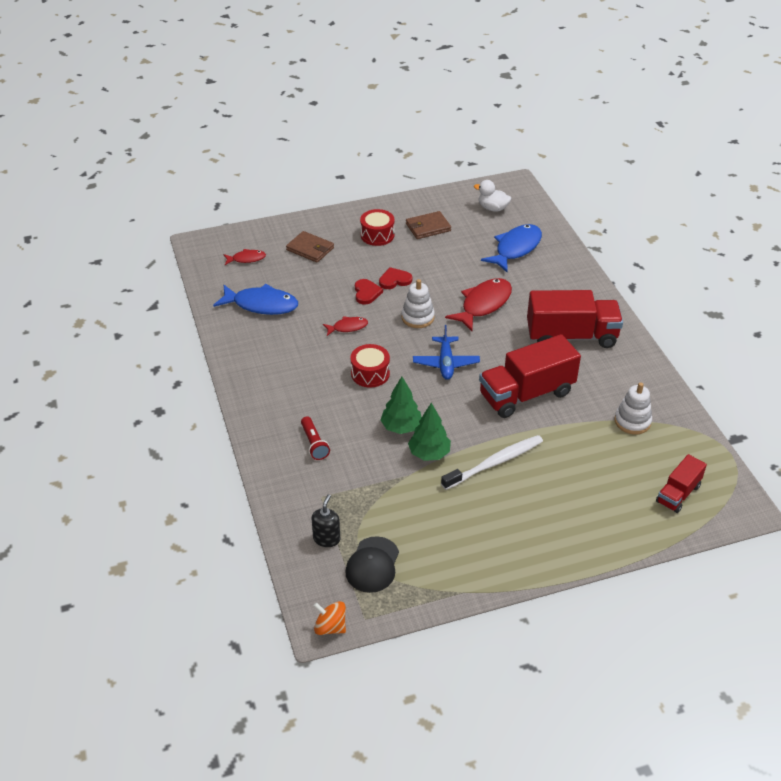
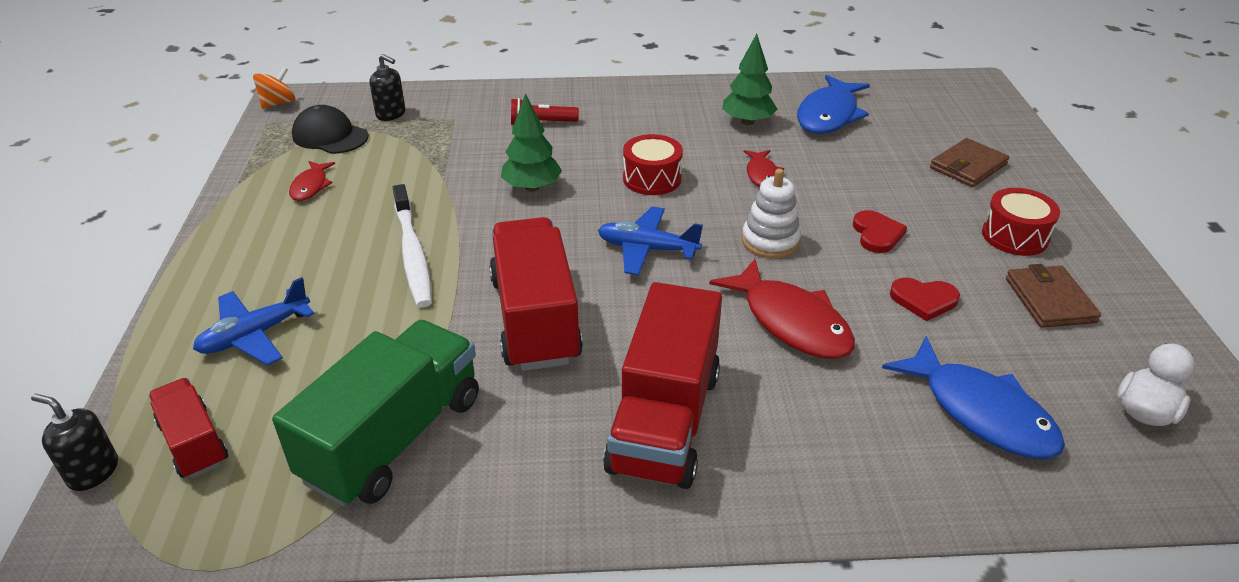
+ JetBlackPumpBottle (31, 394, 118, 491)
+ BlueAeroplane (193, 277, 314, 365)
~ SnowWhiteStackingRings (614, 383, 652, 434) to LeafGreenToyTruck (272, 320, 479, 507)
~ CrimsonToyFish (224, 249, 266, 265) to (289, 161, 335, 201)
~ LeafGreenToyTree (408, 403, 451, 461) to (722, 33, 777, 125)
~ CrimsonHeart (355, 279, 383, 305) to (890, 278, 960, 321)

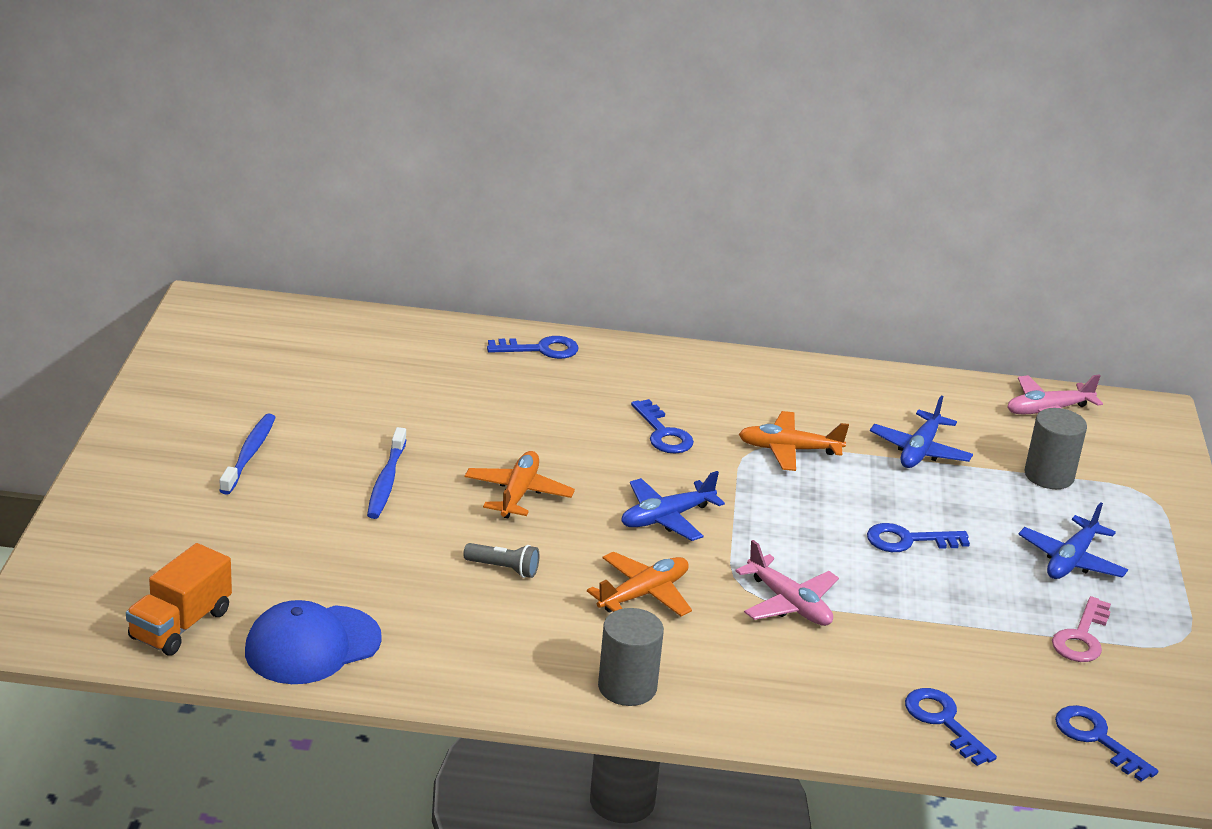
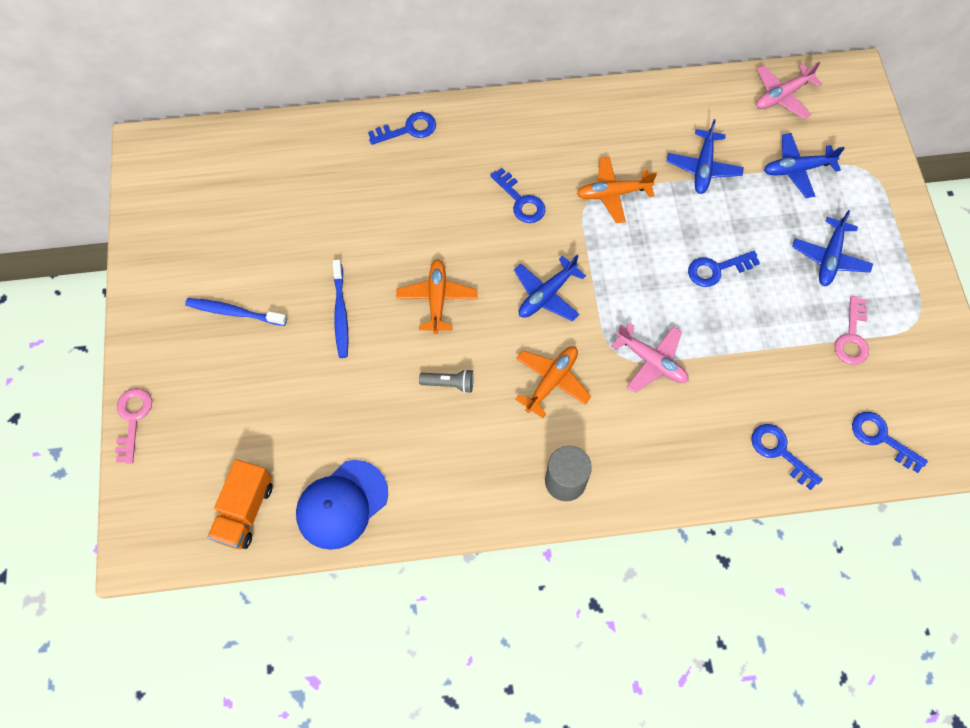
+ PinkLatchkey (115, 388, 152, 464)
~ BlueToothbrush (219, 414, 276, 495) = (185, 298, 287, 326) 75 degrees counterclockwise
~ GrayCylinderShape (1025, 408, 1087, 489) to BlueAeroplane (764, 133, 845, 198)

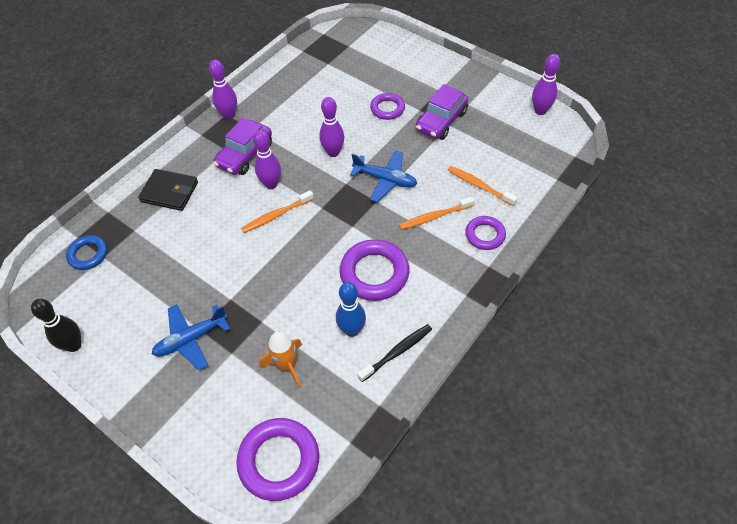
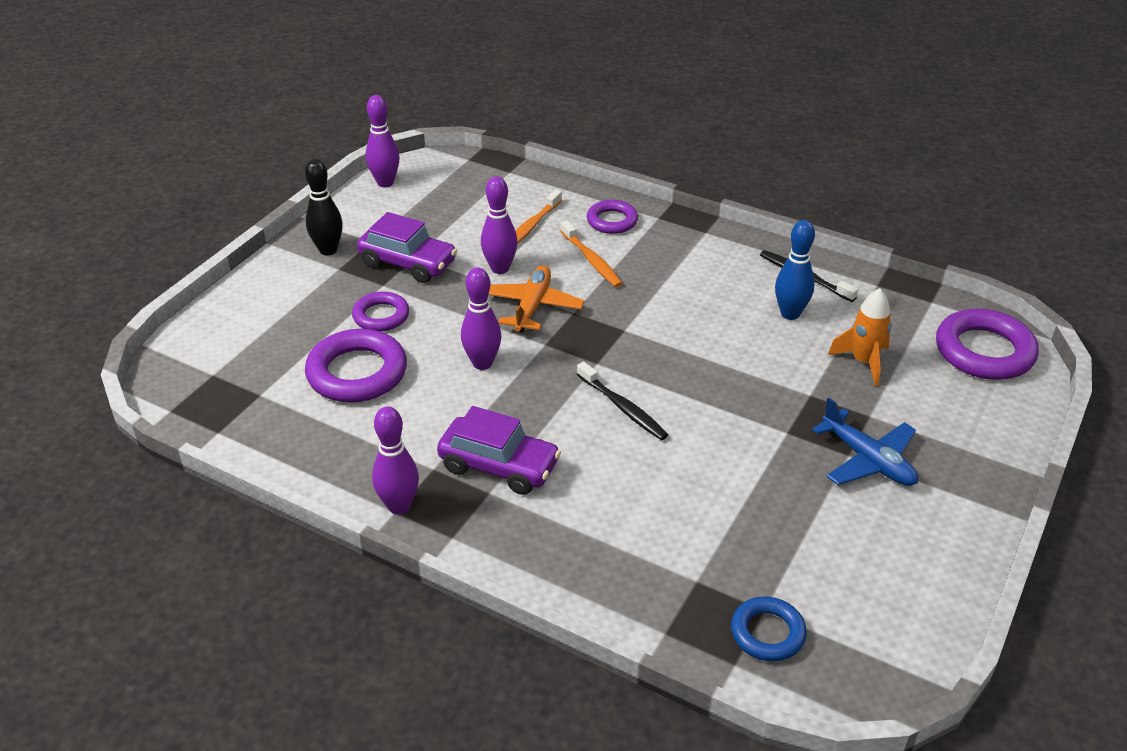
~ JetBlackBowlingPin (31, 299, 81, 352) to (305, 159, 343, 255)
~ VioletHoop (339, 239, 409, 301) to (305, 329, 407, 402)
~ VioletBowlingPin (253, 130, 281, 189) to (481, 176, 518, 274)
~ BlueAeroplane (350, 150, 417, 202) to BrightOrangeAeroplane (488, 266, 585, 333)
~ BrightOrangeToothbrush (241, 190, 314, 233) to JetBlackToothbrush (577, 362, 668, 440)
- JetBlackWallet (138, 169, 198, 211)

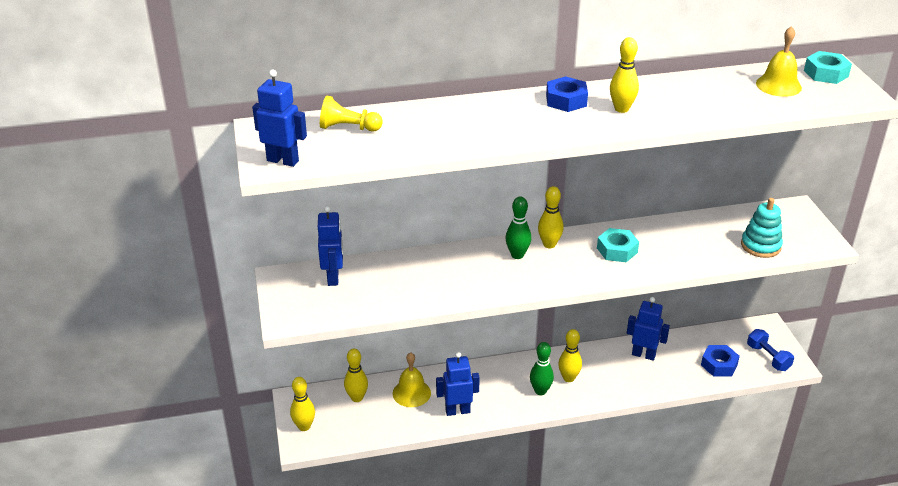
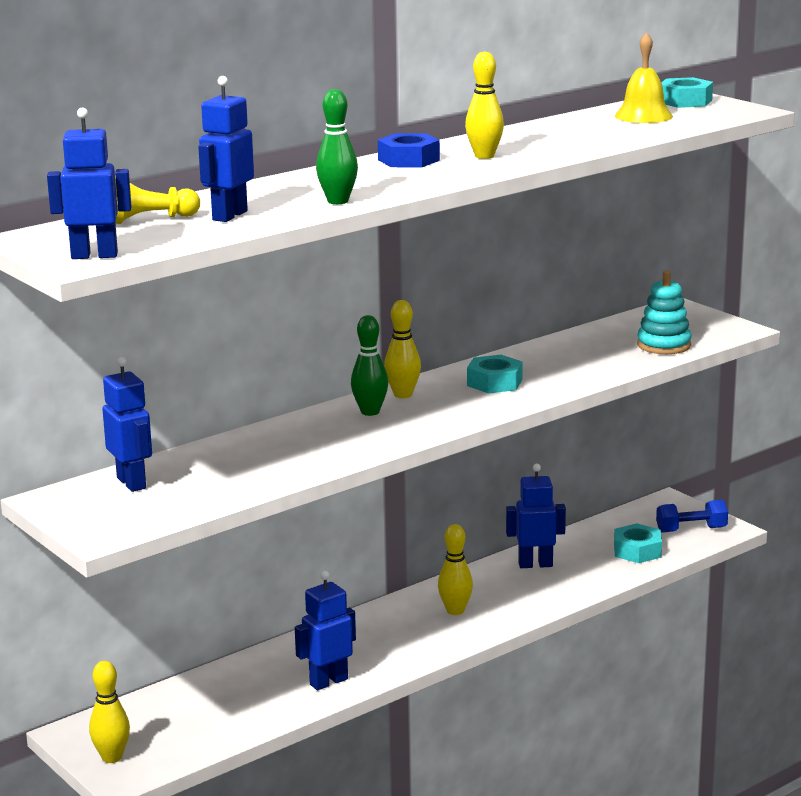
+ BlueRobotFigure (198, 76, 254, 222)
~ LeafGreenBowlingPin (530, 342, 554, 395) to (316, 89, 358, 204)
~ BlueNut (701, 345, 740, 376) to AquaNut (614, 523, 662, 563)
~ BlueHandWeight (747, 329, 794, 371) = (656, 500, 728, 533) 45 degrees counterclockwise
- YellowBowlingPin (344, 349, 368, 402)
- YellowBell (393, 352, 431, 407)

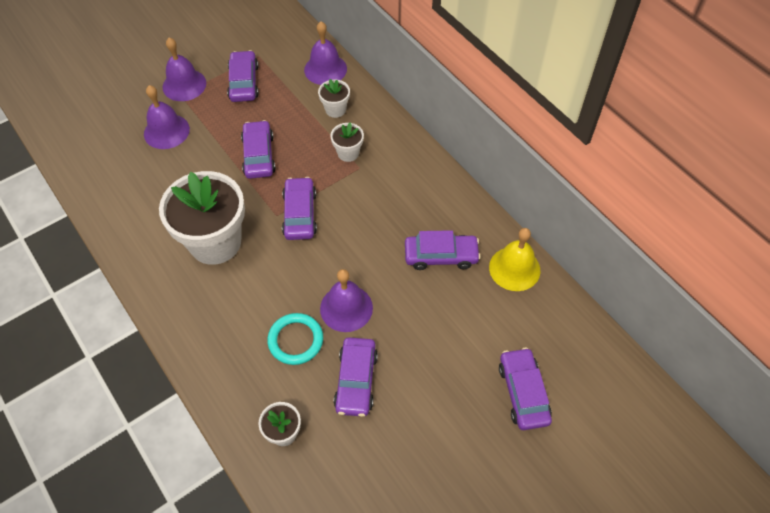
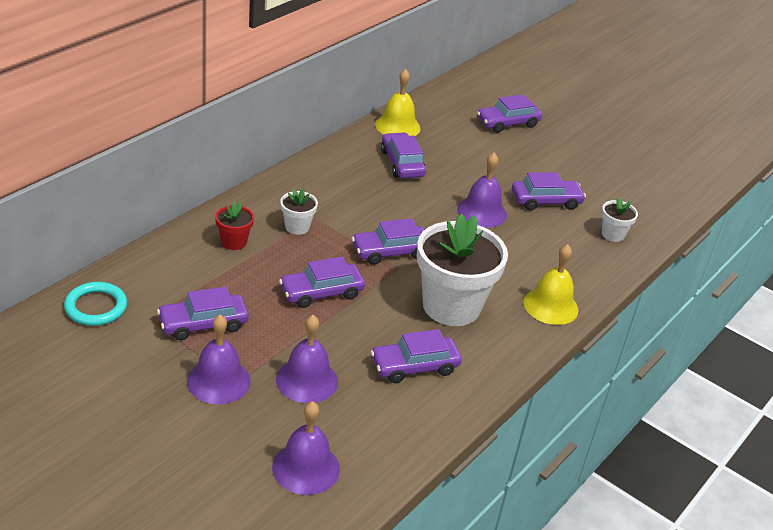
~ AquaHoop (267, 313, 323, 365) to (64, 282, 127, 326)
~ SnowWhitePottedPlant (318, 79, 350, 118) to CrimsonPottedPlant (215, 202, 254, 250)
~ VioletBell (304, 21, 347, 85) to (272, 401, 340, 495)
+ VioletAutomobile (371, 329, 462, 383)
+ YellowBell (524, 244, 578, 325)

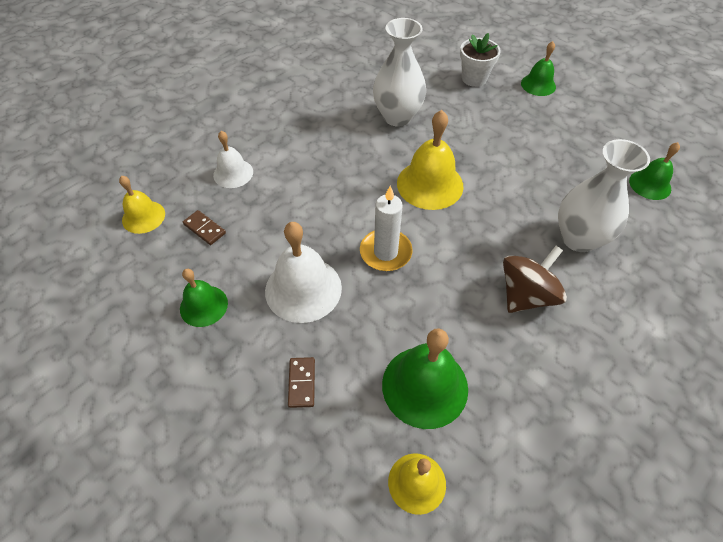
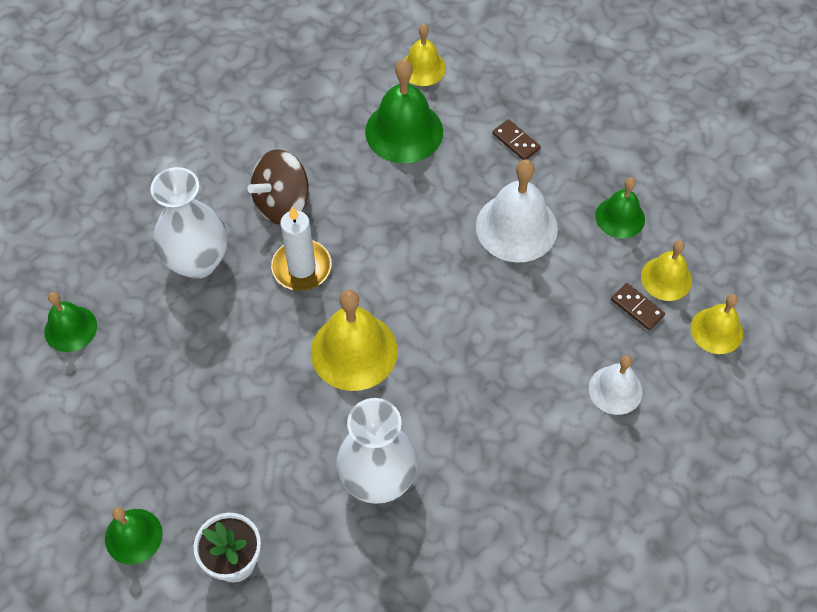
~ SnowWhiteWaxCandle (360, 186, 413, 271) to (271, 206, 332, 291)
~ DarkBrownDomino (288, 357, 315, 408) = (492, 119, 541, 160) 45 degrees counterclockwise
+ YellowBell (641, 240, 692, 301)

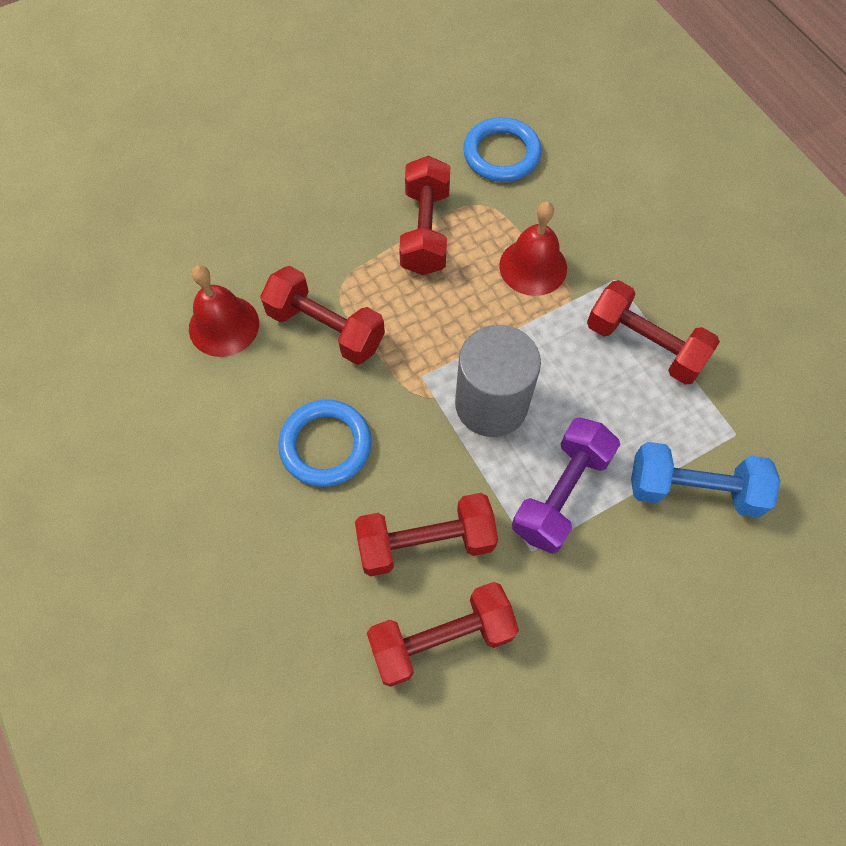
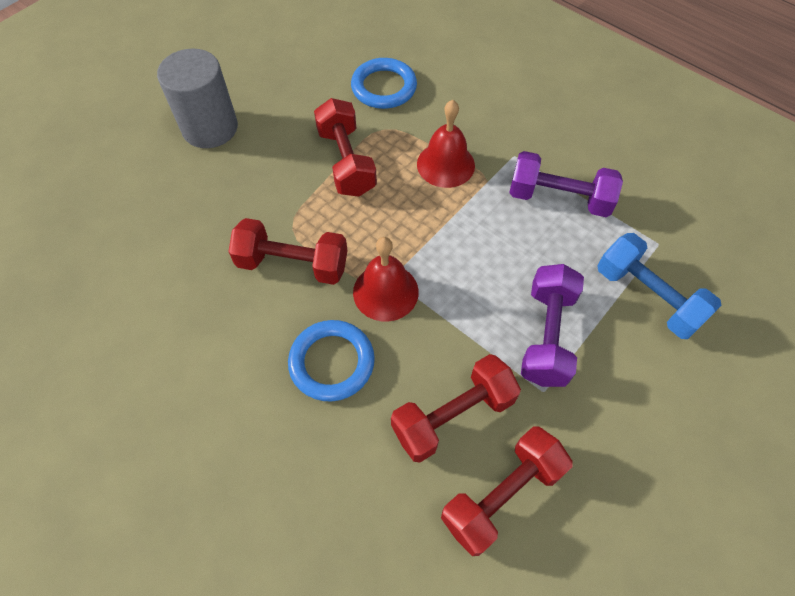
~ GrayCylinderShape (455, 325, 541, 437) to (157, 49, 238, 148)
~ CrimsonBell (189, 265, 259, 357) to (353, 237, 419, 322)
~ CrimsonHandWeight (587, 280, 720, 385) to VioletHandWeight (509, 151, 623, 217)
~ BlueHandWeight (631, 442, 780, 518) = (597, 233, 722, 339) 60 degrees clockwise

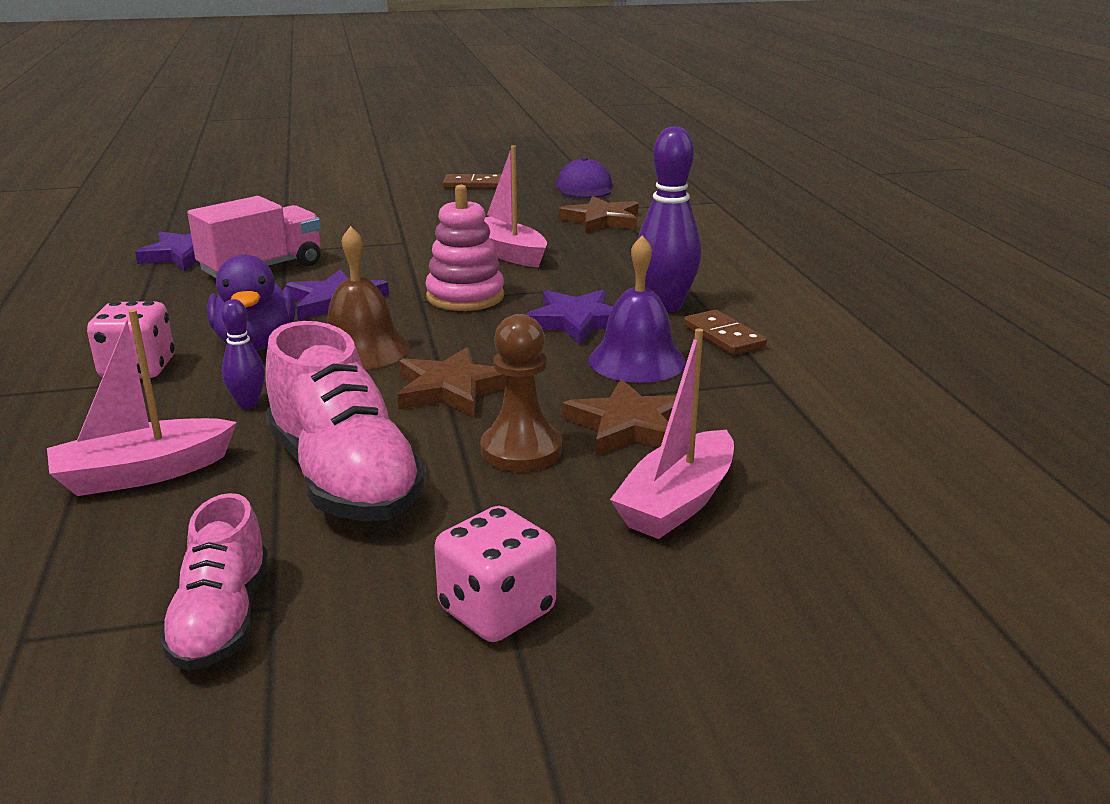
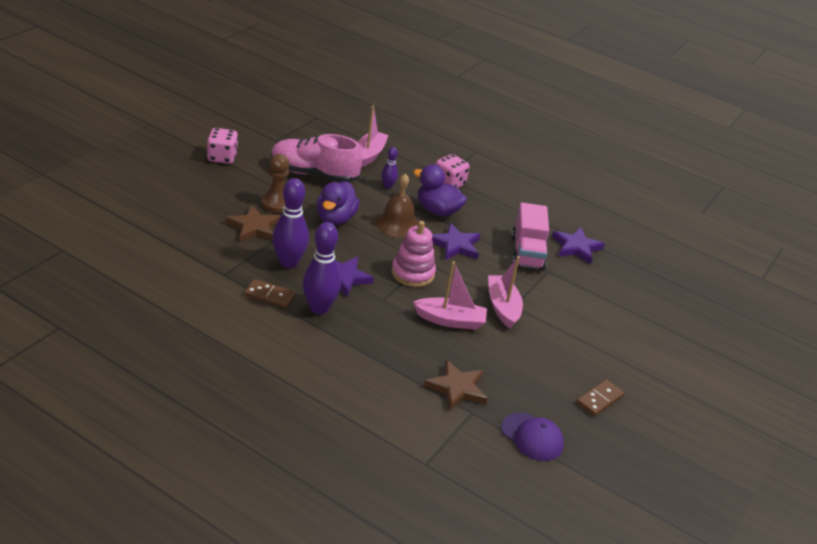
~ VioletBell (588, 235, 686, 383) to VioletBowlingPin (272, 178, 309, 268)
~ DarkBrownFivePointedStar (397, 347, 506, 417) to VioletDuck (317, 181, 360, 225)
~ PinkSailboat (610, 328, 734, 539) to (488, 256, 523, 329)
- PinkShoe (159, 493, 269, 671)

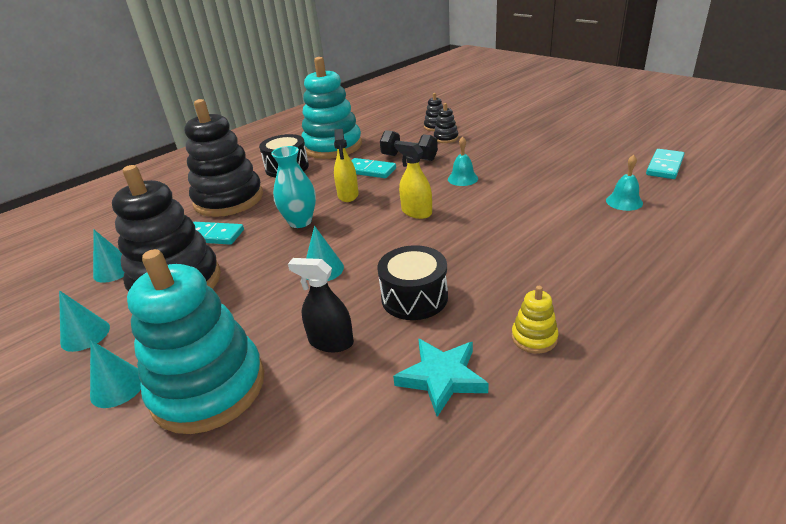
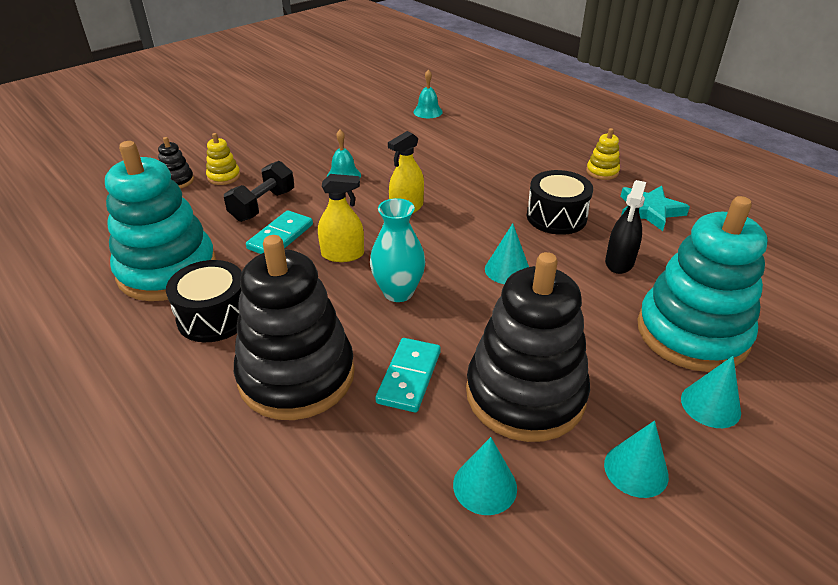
~ JetBlackStackingRings (434, 103, 458, 143) to YellowStackingRings (206, 133, 240, 185)
- AquaDomino (646, 149, 684, 179)

